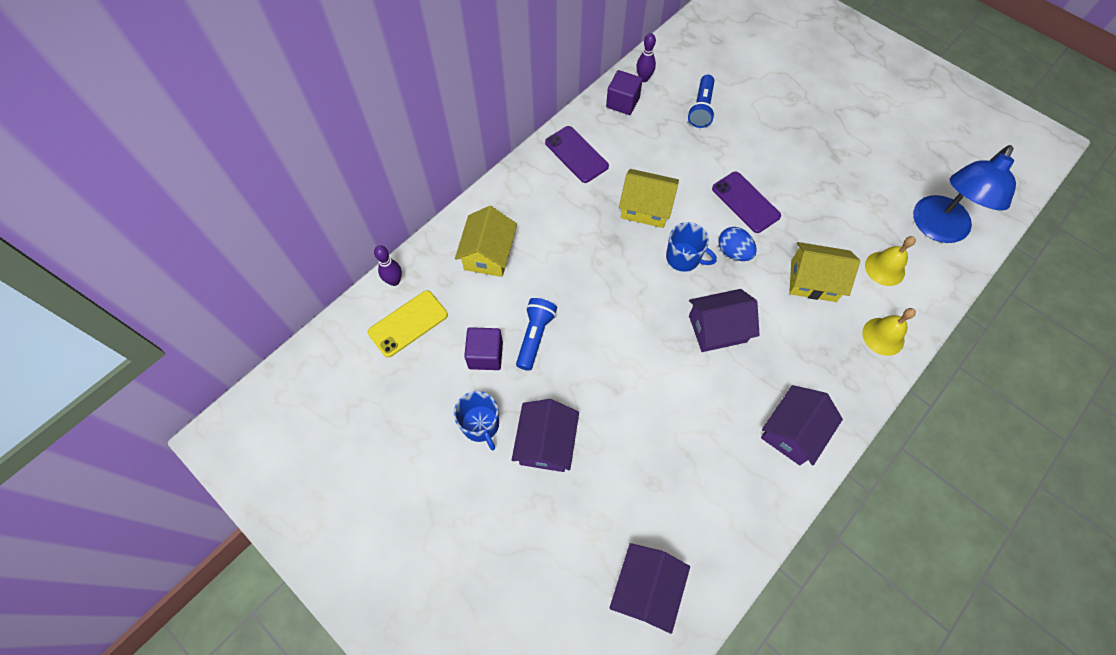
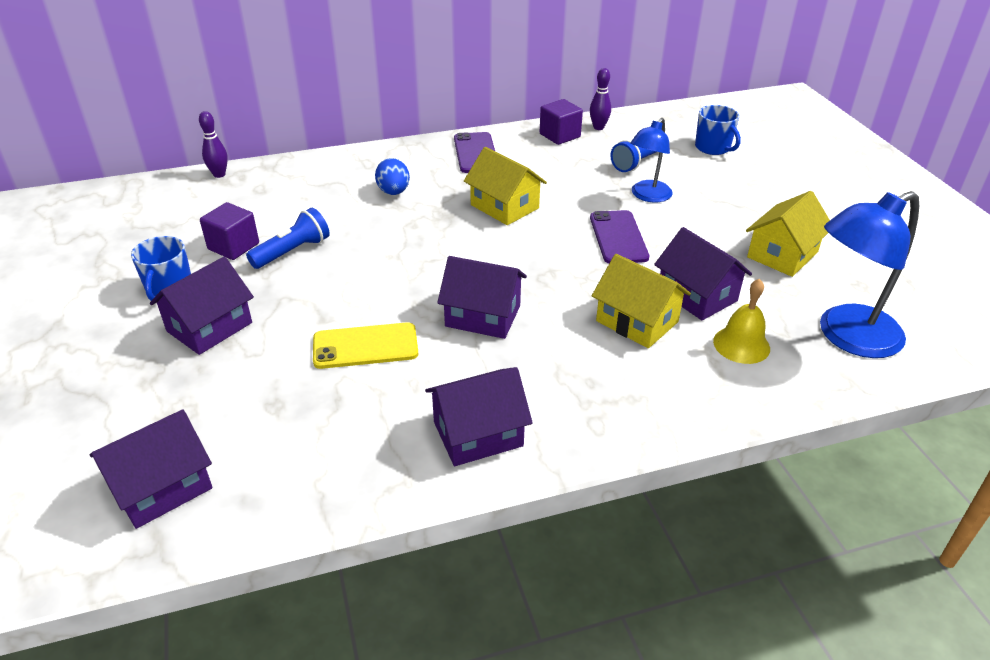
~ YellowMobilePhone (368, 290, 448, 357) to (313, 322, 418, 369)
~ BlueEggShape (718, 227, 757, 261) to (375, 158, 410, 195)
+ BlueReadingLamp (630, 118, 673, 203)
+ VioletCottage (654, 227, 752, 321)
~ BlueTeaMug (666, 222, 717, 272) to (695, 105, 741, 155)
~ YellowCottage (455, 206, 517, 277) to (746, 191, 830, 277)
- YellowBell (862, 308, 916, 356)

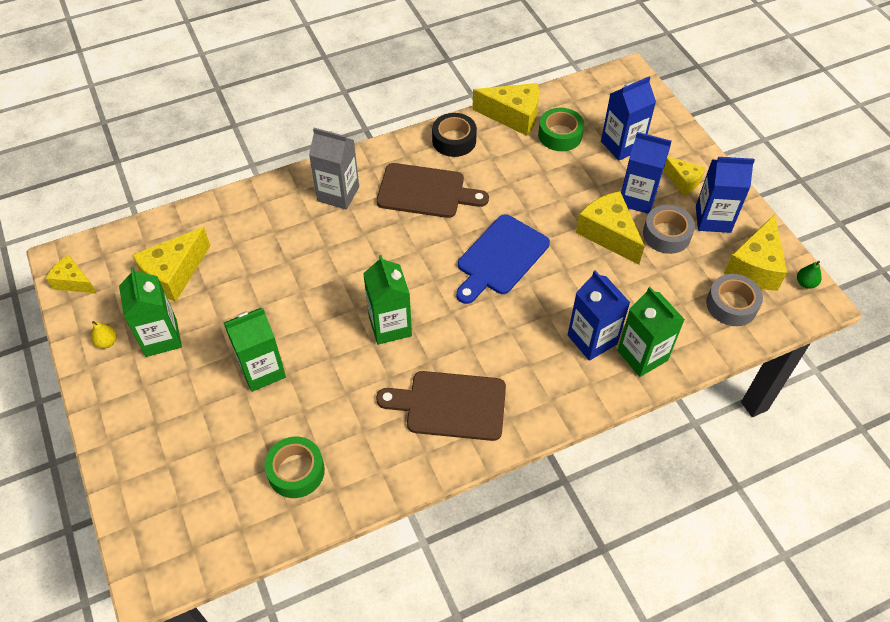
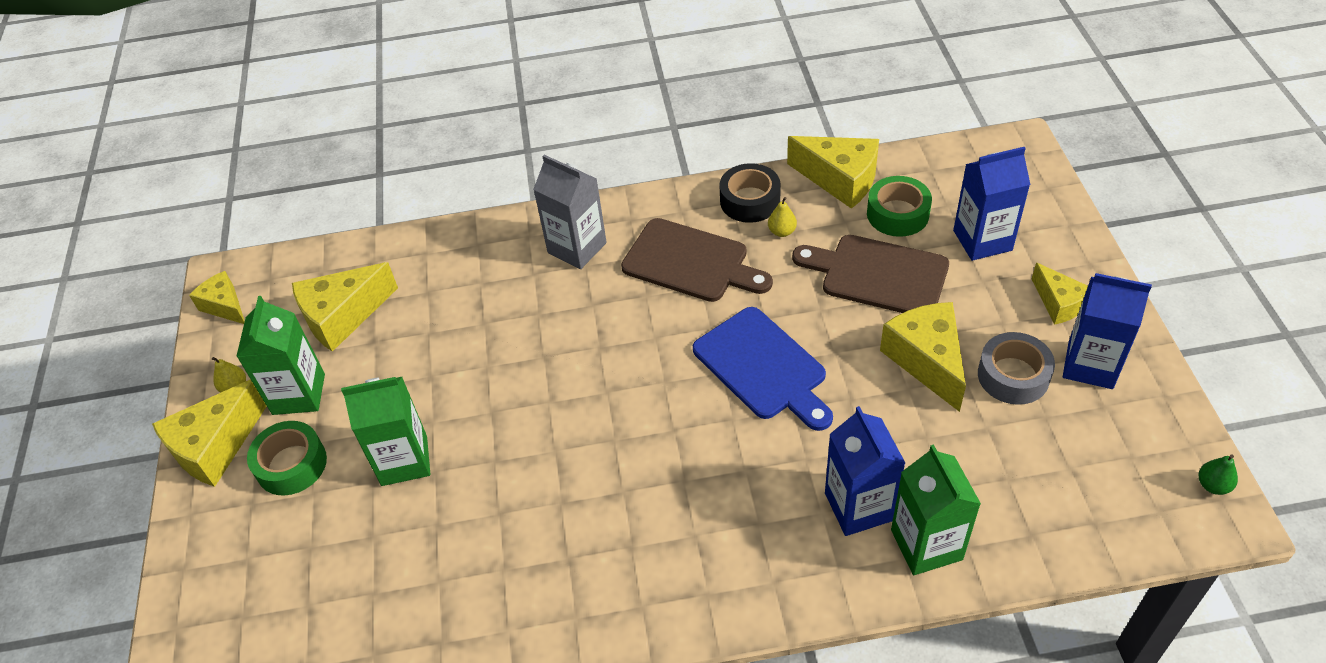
~ YellowCheeseWedge (724, 214, 787, 291) to (152, 379, 267, 487)
~ LeafGreenRollOfTape (264, 437, 325, 498) to (247, 421, 327, 495)
~ BlueBreadBoard (456, 214, 550, 304) = (693, 307, 833, 431) 90 degrees counterclockwise
+ YellowPearFruit (768, 197, 797, 237)
~ DarkBrownBreadBoard (376, 371, 506, 441) to (792, 235, 949, 313)
- LeafGreenCarton (363, 255, 412, 345)
- BlueCarton (621, 132, 671, 214)
- GrayRollOfTape (706, 274, 763, 326)

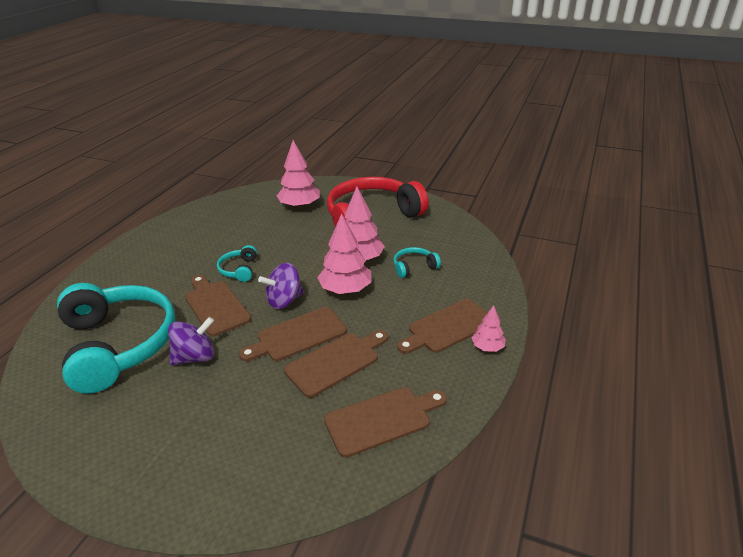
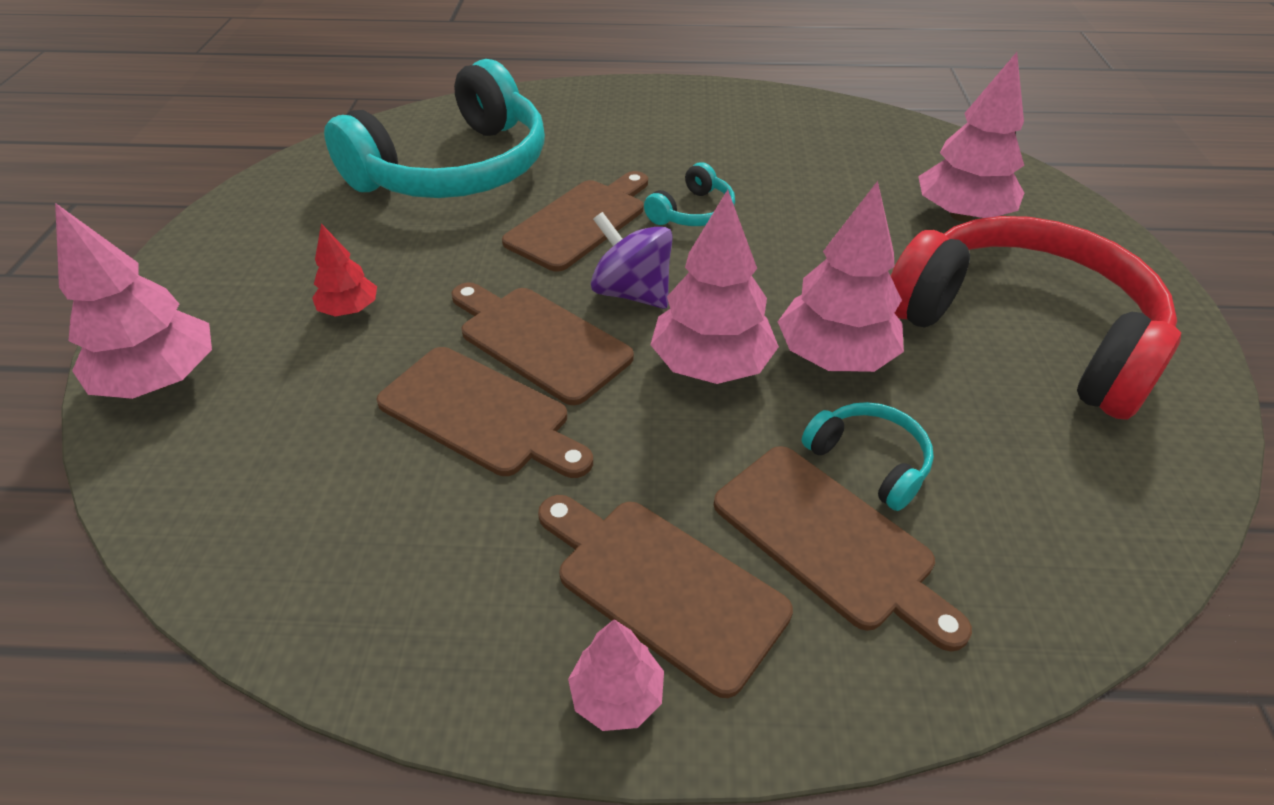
+ PinkToyTree (55, 203, 212, 399)
+ CrimsonToyTree (312, 224, 377, 317)
~ AquaOverEarHeadphones (217, 245, 257, 282) = (644, 162, 735, 226) 150 degrees clockwise
~ DarkBrownBreadBoard (324, 387, 447, 458) to (714, 446, 972, 651)
- VioletToyTop (168, 317, 214, 365)

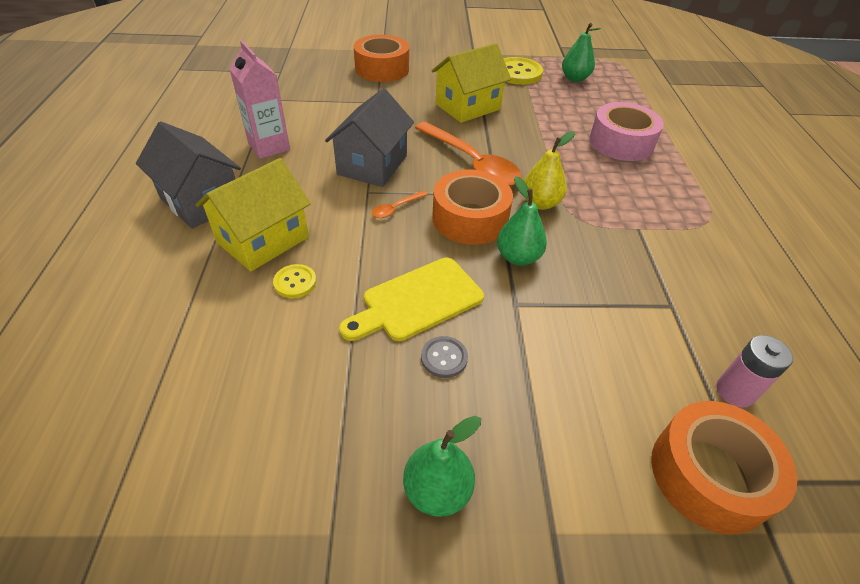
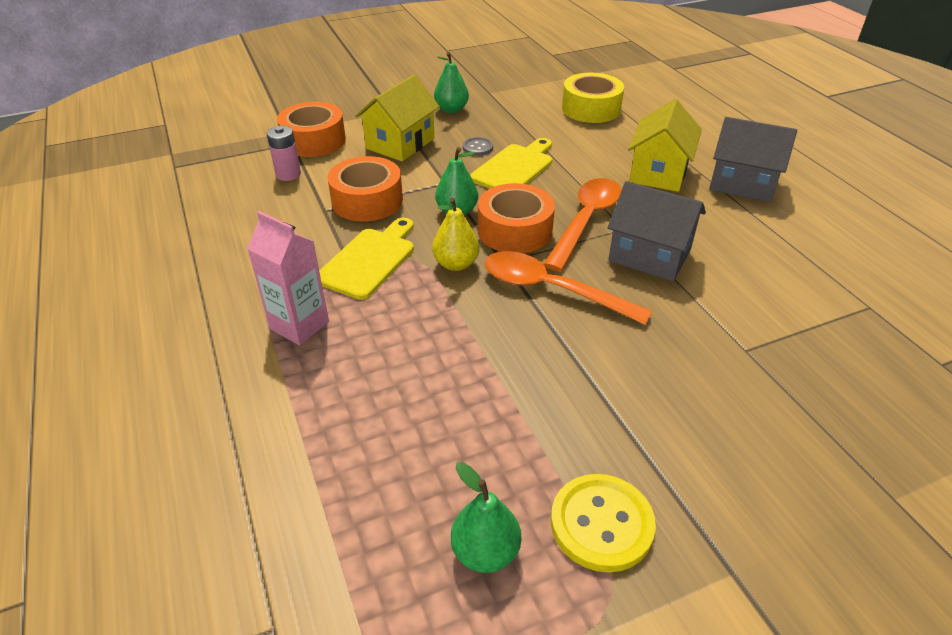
~ PinkCarton (229, 41, 290, 159) to (247, 211, 329, 345)
+ YellowBreadBoard (319, 218, 414, 300)
~ BrightOrangeRollOfTape (354, 35, 409, 82) to (327, 156, 403, 222)
~ YellowCottage (431, 43, 511, 123) to (355, 75, 440, 161)
~ BrightOrangeTeaspoon (372, 191, 428, 218) = (543, 178, 621, 271) x2.37
+ YellowRollOfTape (562, 73, 624, 123)
~ GrayCottage (325, 88, 414, 187) = (608, 181, 706, 281) 60 degrees counterclockwise
- YellowButton (273, 264, 316, 298)
- PinkRollOfTape (590, 102, 664, 161)

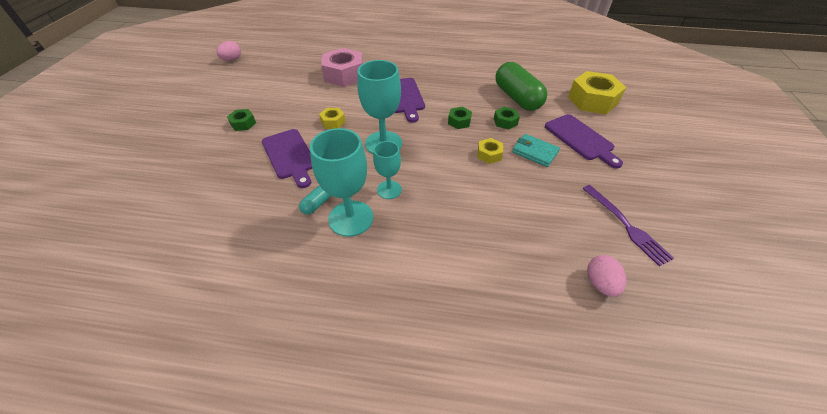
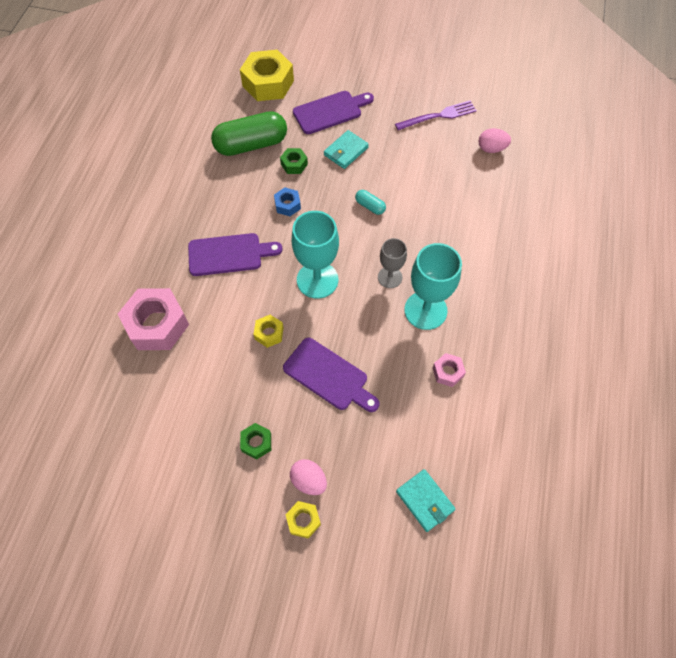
~ LeafGreenNut (448, 107, 472, 129) to BlueNut (274, 188, 301, 216)
~ VioletBreadBoard (262, 129, 312, 188) = (283, 338, 379, 412) 60 degrees clockwise
~ YellowNut (477, 138, 503, 164) to (285, 501, 321, 539)
~ PinkEggShape (216, 41, 241, 61) to (290, 459, 327, 495)
~ AquaCapsule (299, 185, 331, 214) to (355, 190, 386, 215)
~ AquaGoblet (373, 141, 402, 199) to GrayGoblet (378, 238, 407, 288)
+ AquaWallet (396, 469, 456, 532)
+ PinkNut (433, 353, 466, 387)

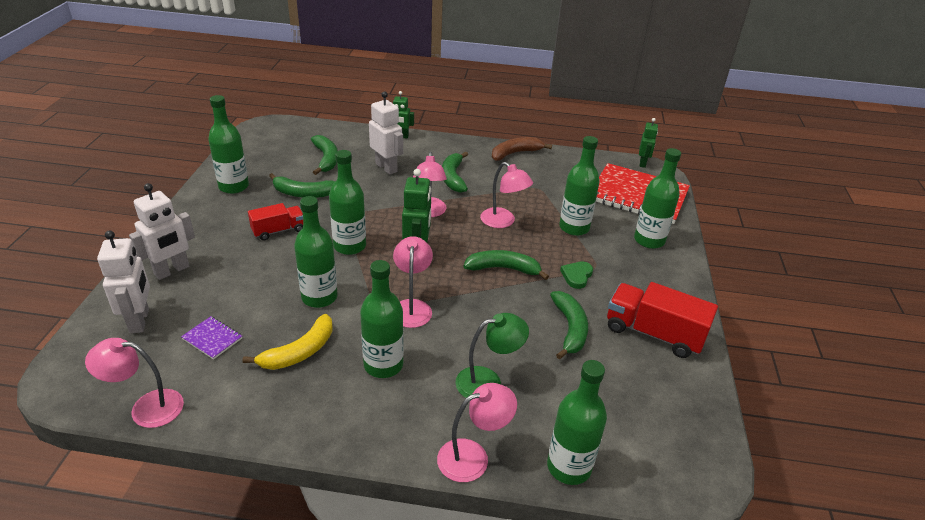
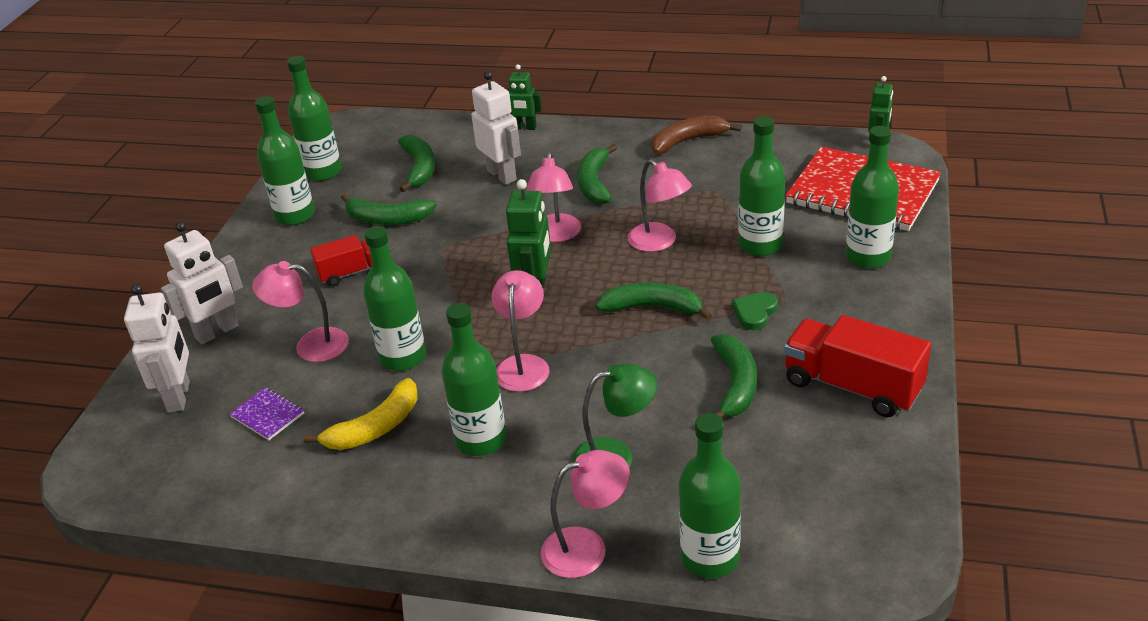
~ PinkReadingLamp (85, 338, 184, 428) to (252, 261, 349, 362)
~ LeafGreenDrinkBottle (329, 150, 366, 255) to (287, 56, 342, 181)

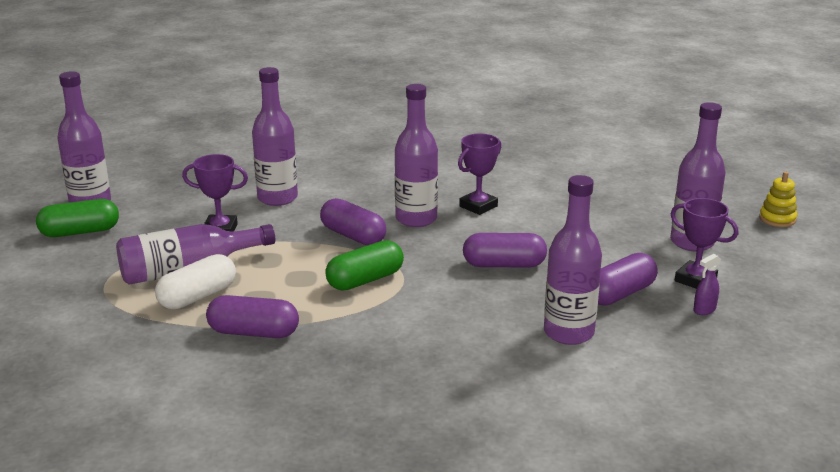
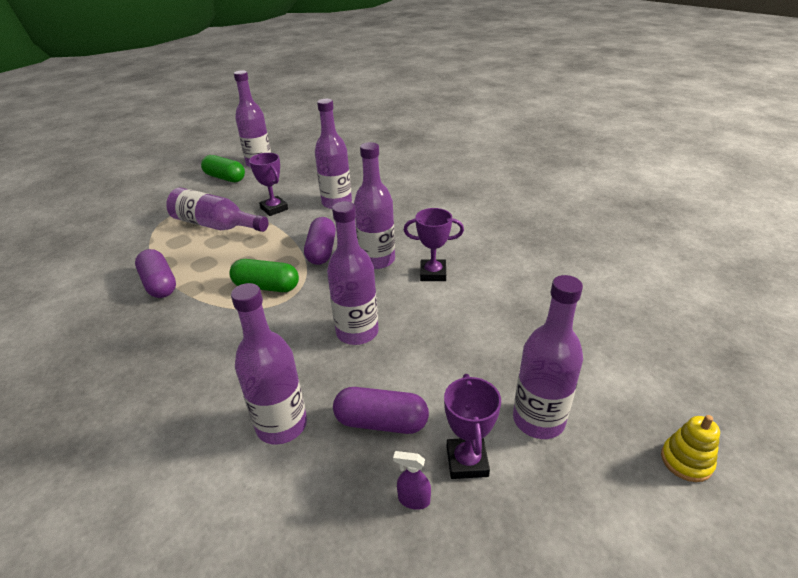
~ VioletCapsule (463, 233, 547, 267) to VioletDrinkBottle (327, 201, 379, 345)
- SnowWhiteCapsule (155, 254, 236, 310)

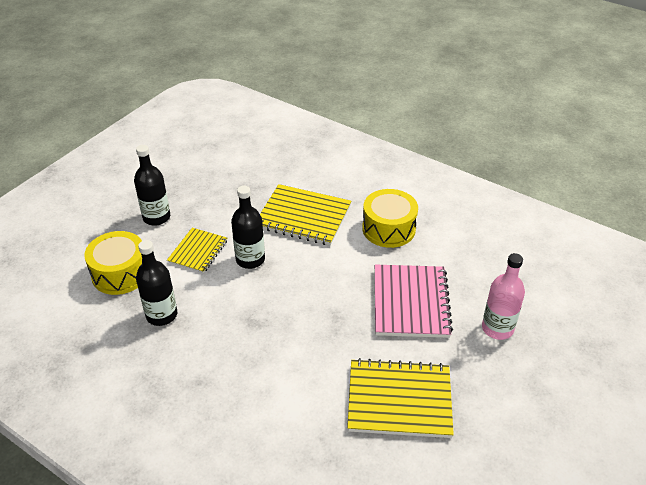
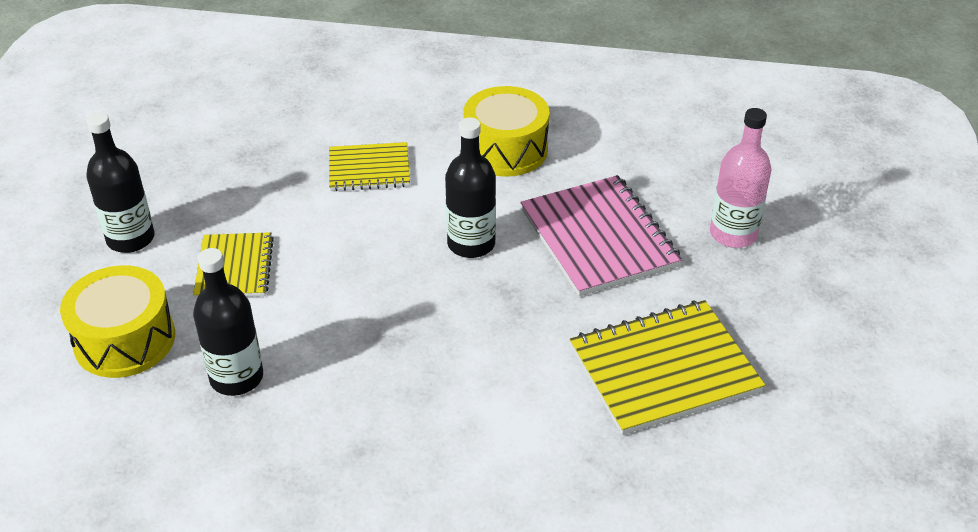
~ YellowNotebook (260, 184, 351, 246) = (329, 142, 410, 191) x0.61
~ JetBlackDrinkBottle (231, 186, 265, 269) to (445, 117, 496, 258)

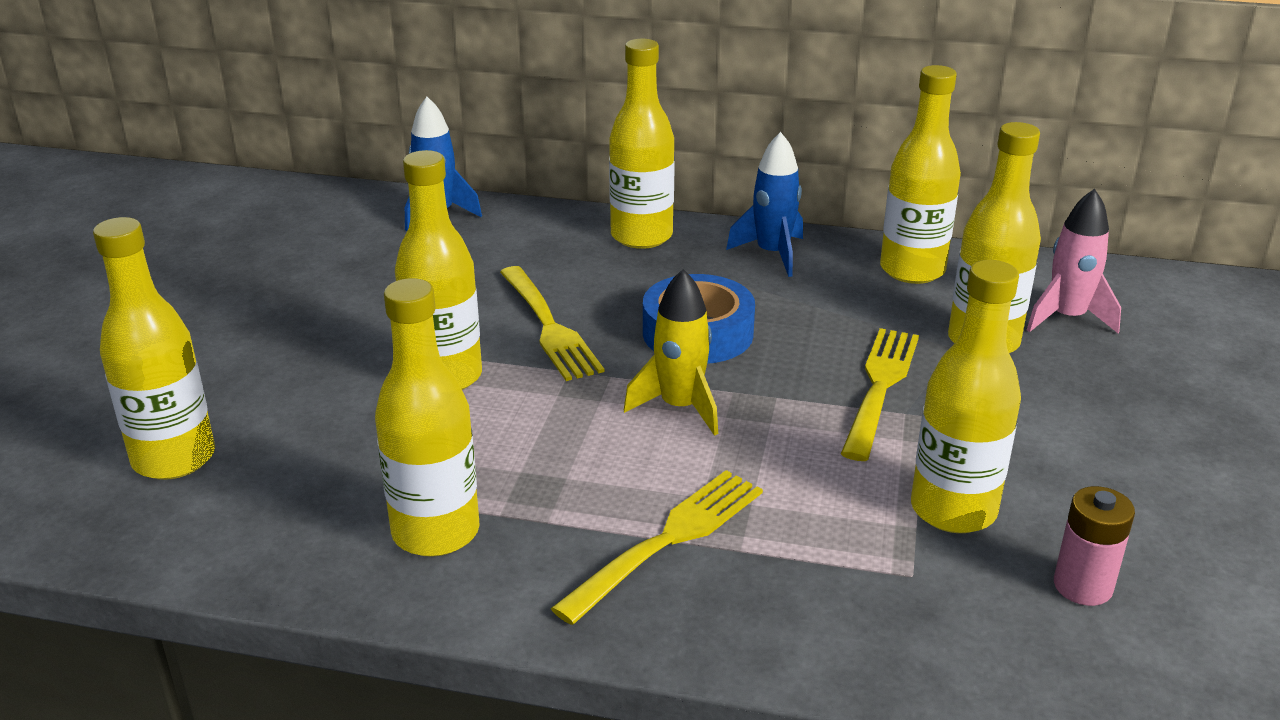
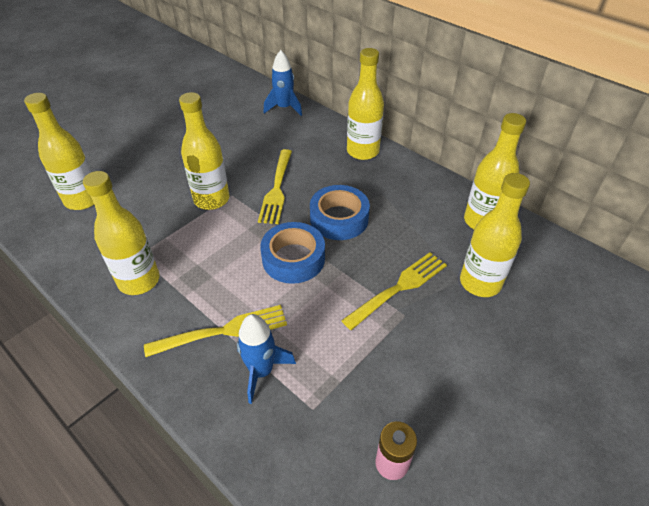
~ BlueToyRocket (726, 132, 803, 277) to (237, 314, 296, 404)
~ YellowToyRocket (624, 269, 718, 436) to BlueRollOfTape (260, 222, 325, 284)
- YellowDrinkBottle (911, 260, 1021, 533)
- PinkToyRocket (1027, 189, 1121, 333)

